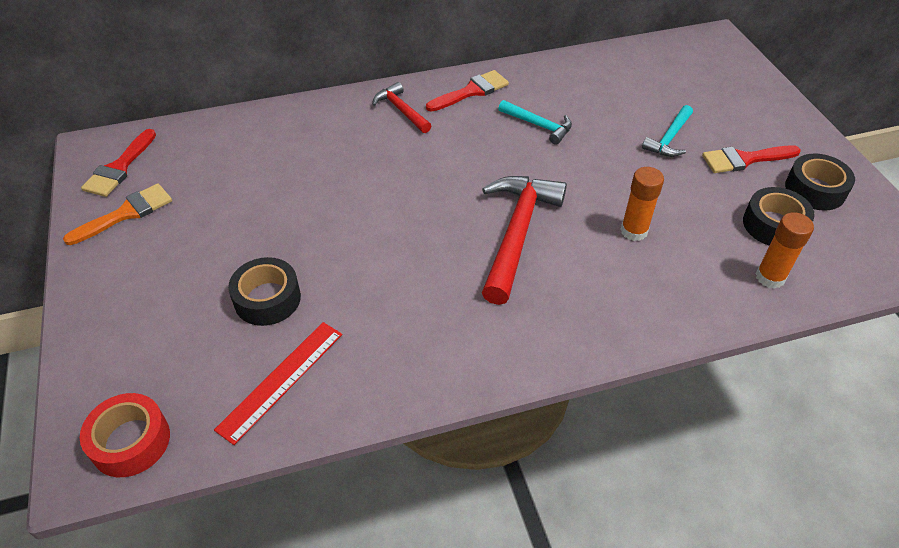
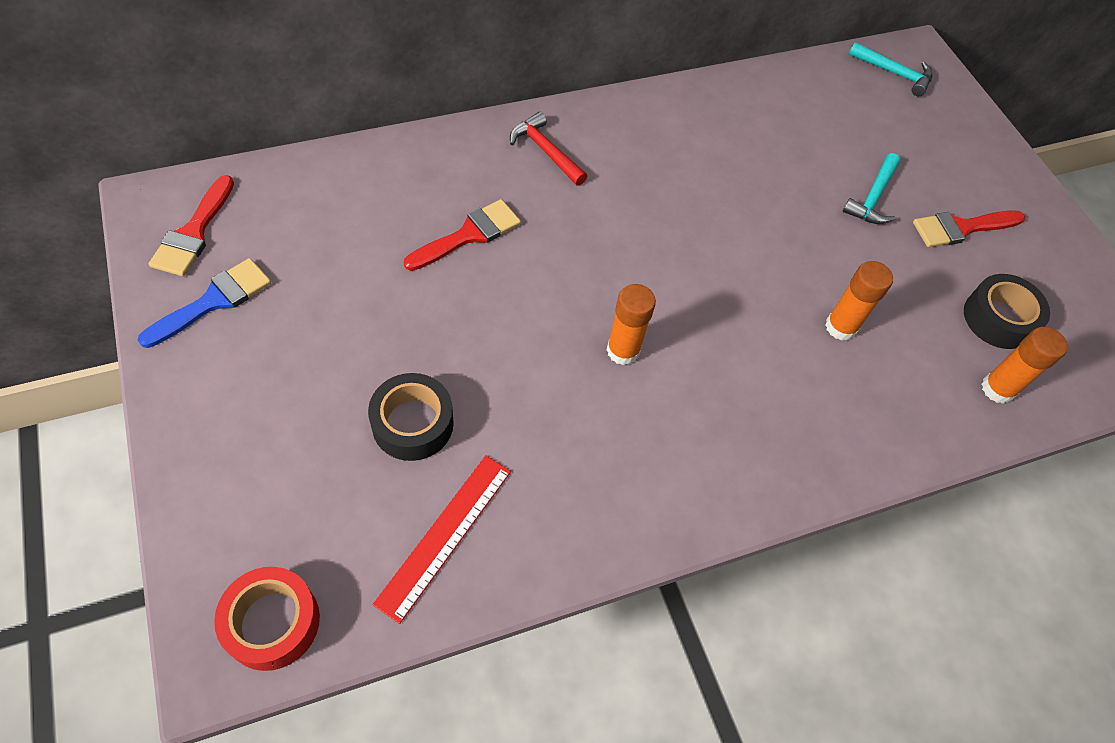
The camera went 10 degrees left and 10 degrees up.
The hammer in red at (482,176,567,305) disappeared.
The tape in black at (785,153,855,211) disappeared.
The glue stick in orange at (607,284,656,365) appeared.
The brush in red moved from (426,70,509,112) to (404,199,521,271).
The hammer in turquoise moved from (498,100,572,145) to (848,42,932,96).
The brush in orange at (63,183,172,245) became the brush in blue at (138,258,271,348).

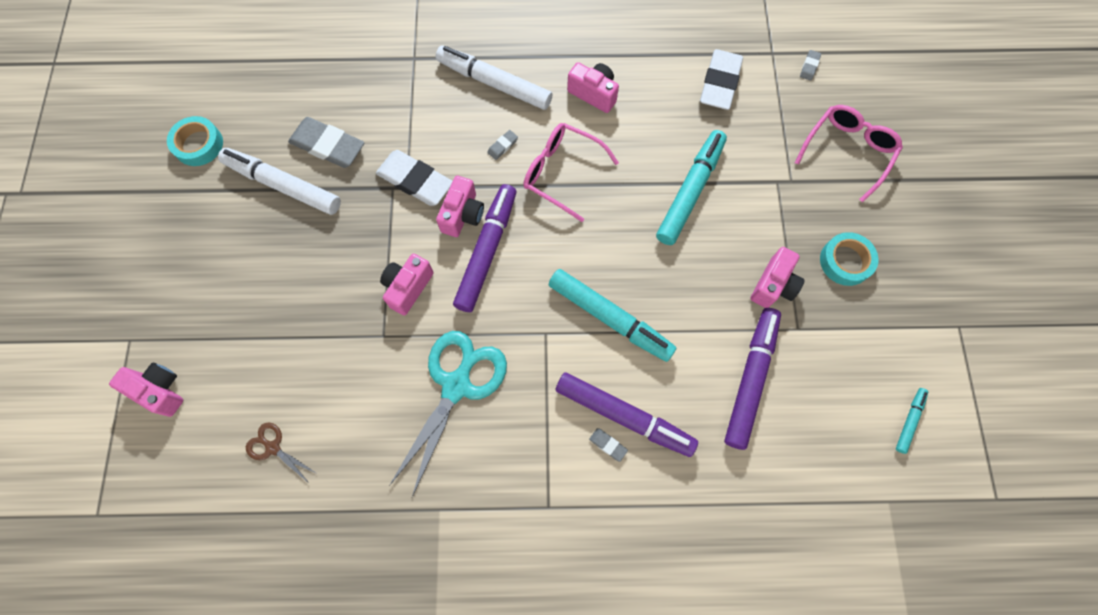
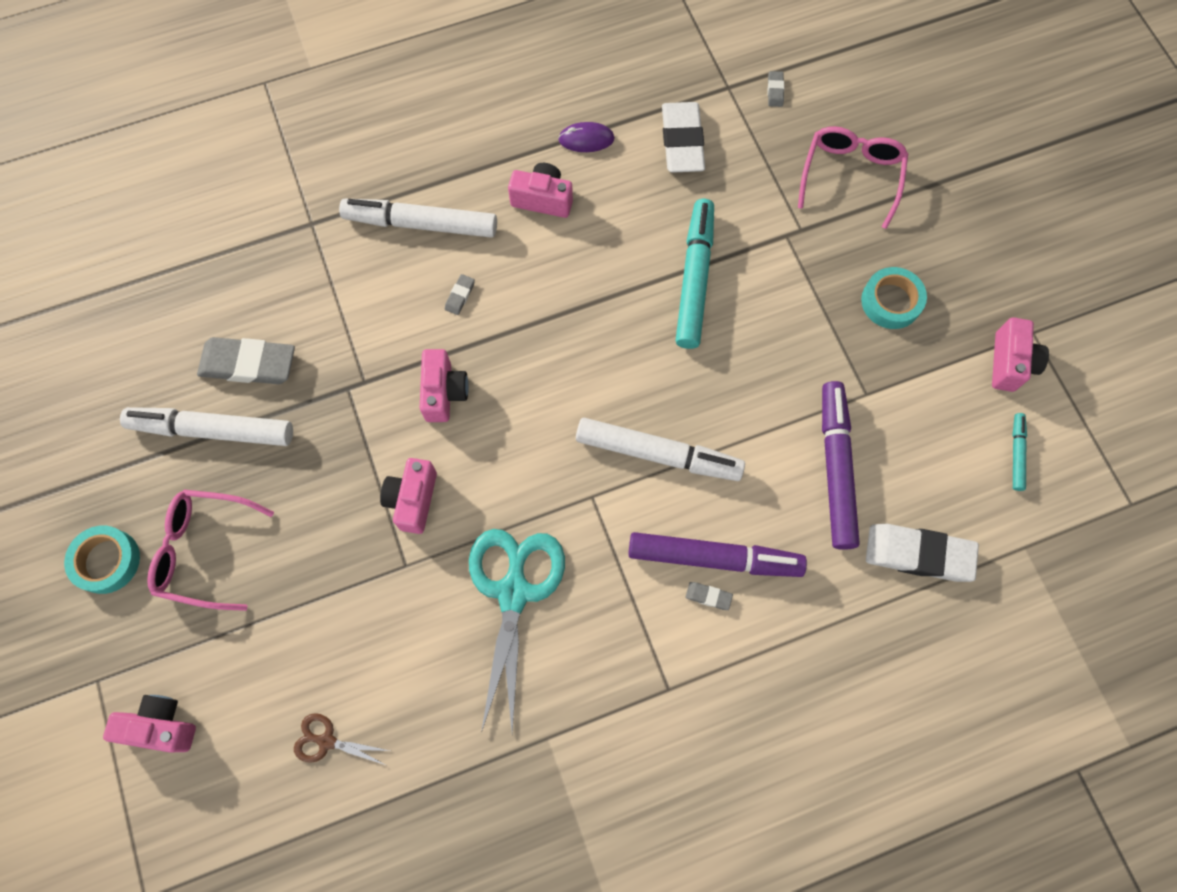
The camera went 20 degrees left and 0 degrees up.
The marker in purple at (453,184,517,312) disappeared.
The mouse in purple at (558,122,615,152) appeared.
The tape in turquoise moved from (167,116,223,166) to (64,526,140,594).
The eraser in white moved from (376,150,453,206) to (866,524,979,582).
The glasses in pink moved from (523,123,619,222) to (147,489,274,611).
The camera in pink moved from (750,247,805,308) to (992,317,1049,392).
The marker in turquoise at (549,269,677,362) became the marker in white at (576,418,745,481).

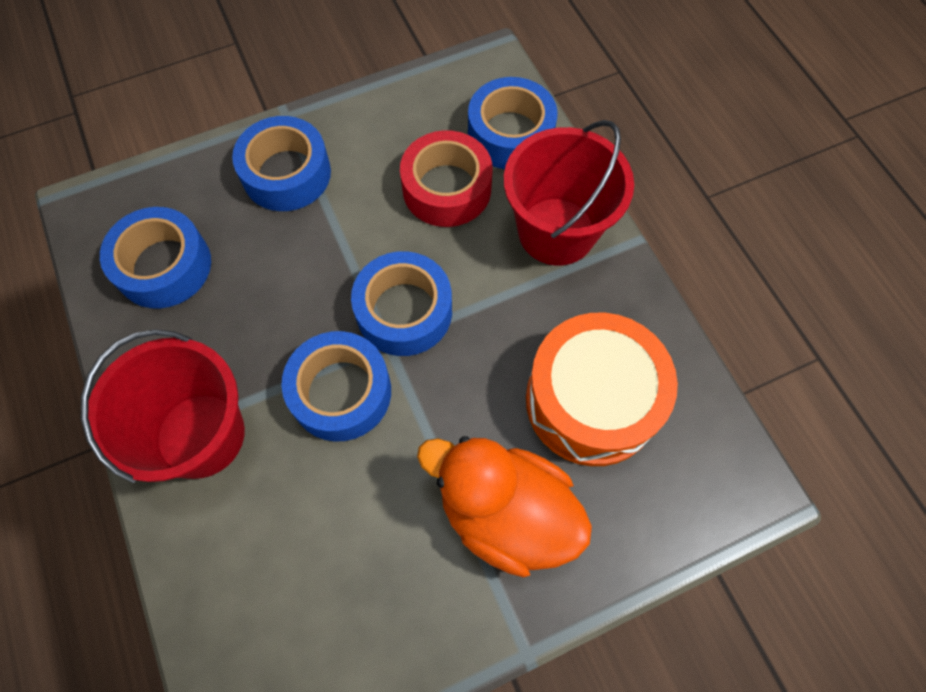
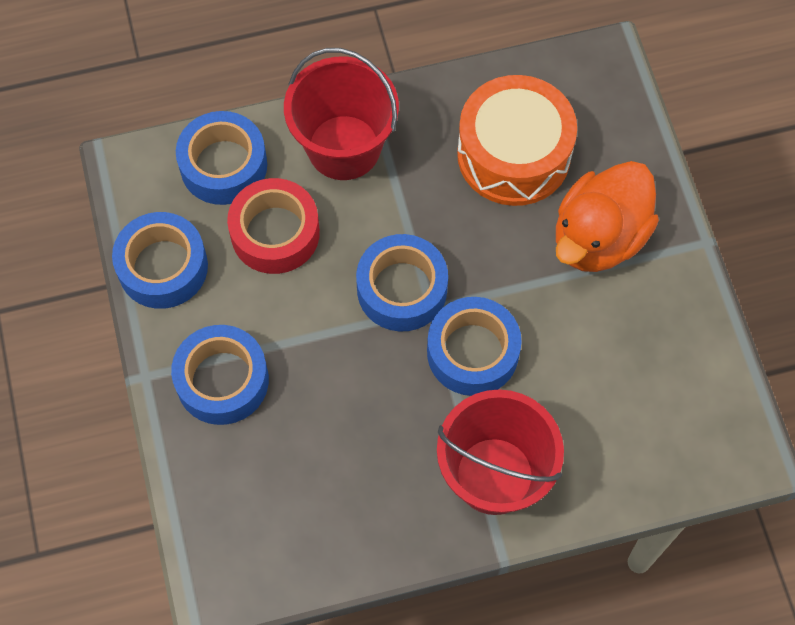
The camera went 80 degrees left and 0 degrees up.
The tape in blue moved from (100,207,211,309) to (112,212,208,309).

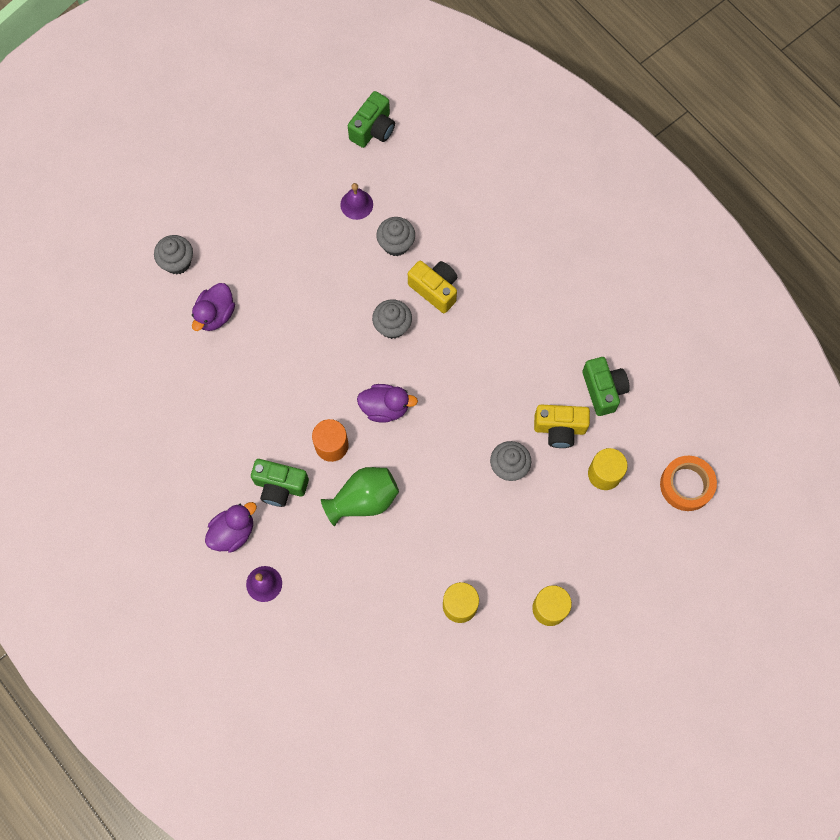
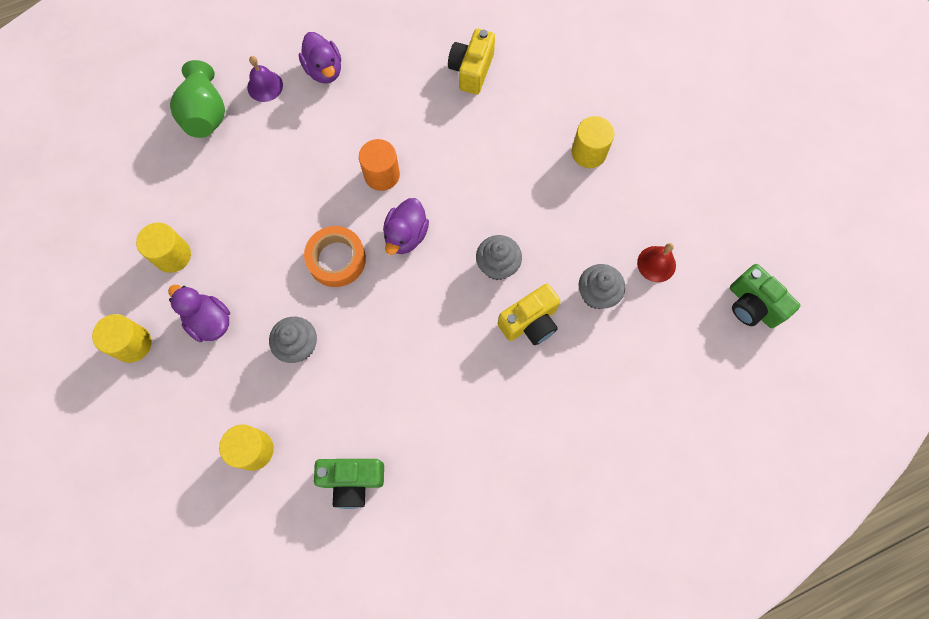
The camera went 105 degrees right and 0 degrees up.
The cupcake in grey at (154,235,193,274) disappeared.
The camera in green at (251,459,309,507) disappeared.
The cylinder in yellow at (572,116,615,168) appeared.
The duck in purple moved from (192,283,235,331) to (168,285,230,342).
The vase in green moved from (321,467,399,526) to (170,60,225,138).
The camera in yellow moved from (534,405,590,448) to (448,29,495,95).
The tape in orange moved from (660,456,717,511) to (304,226,366,287).
The bell in purple at (340,183,373,220) became the bell in red at (637,243,676,282).

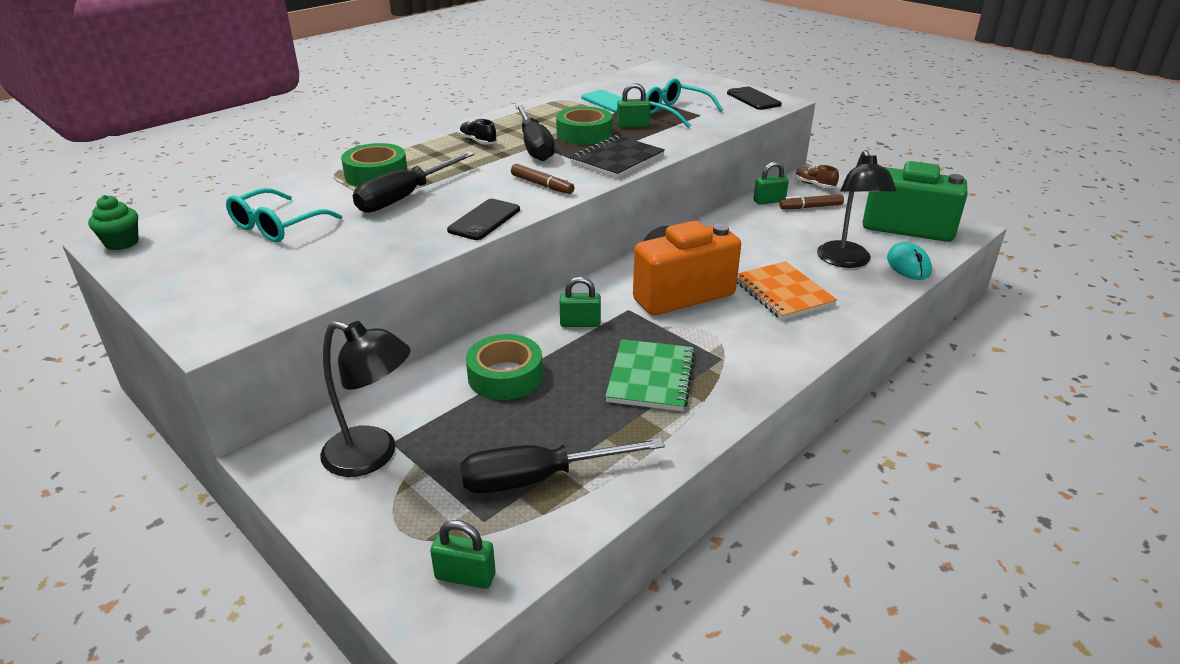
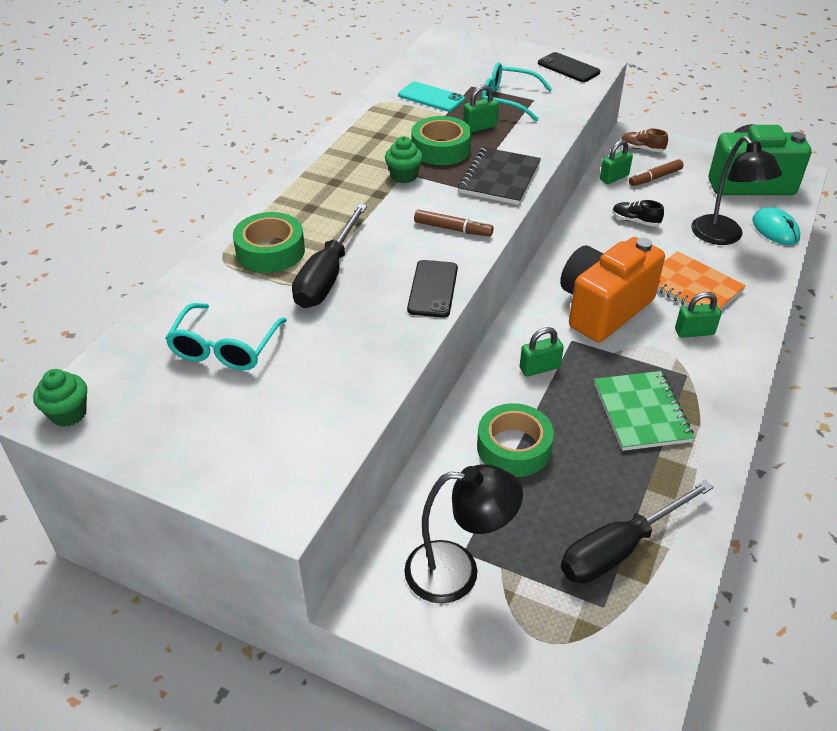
The camera went 20 degrees left and 10 degrees up.
The padlock in green moved from (430,520,496,589) to (675,292,721,338).
The shoe in black moved from (459,119,497,145) to (612,200,664,226).
The screwdriver in black at (515,105,555,161) was replaced by the cupcake in green at (385,136,423,183).

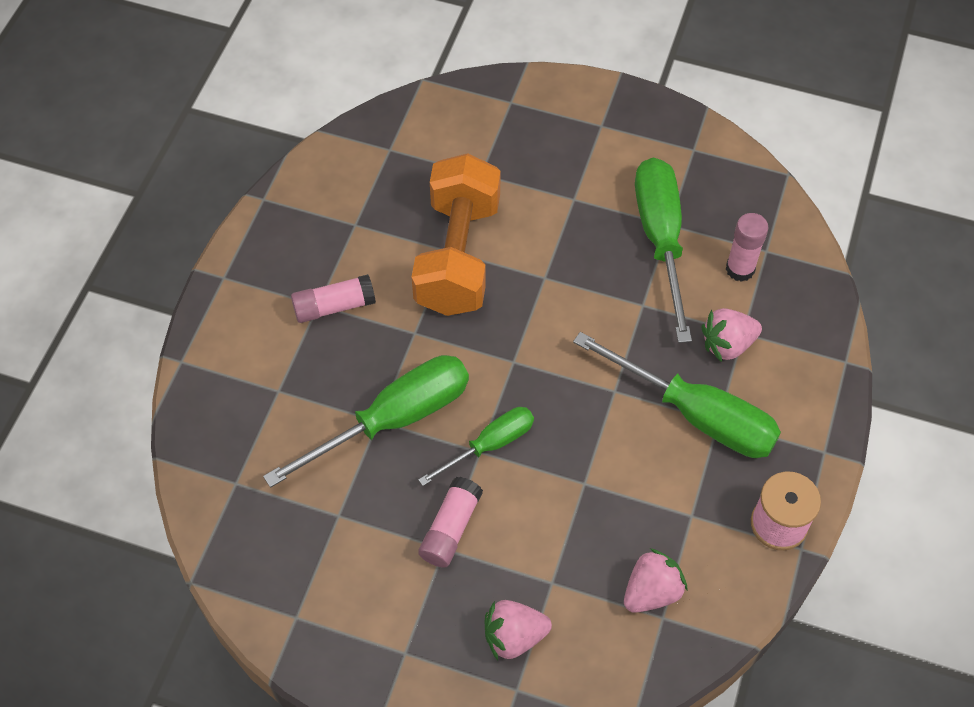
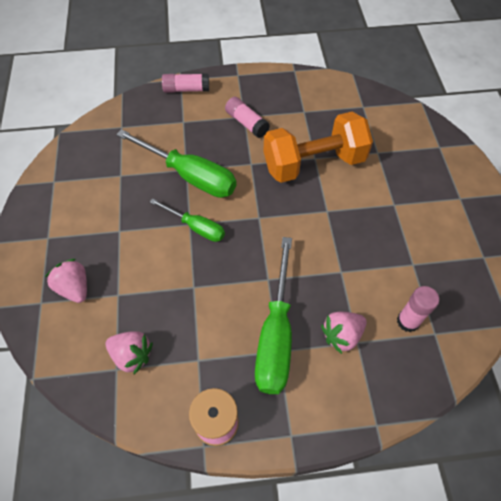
The camera went 65 degrees right and 0 degrees up.
The screwdriver in green at (635,158,692,343) disappeared.
The glue stick in pink moved from (418,477,483,568) to (162,73,209,93).
The strawberry in pink at (701,308,762,362) turned 75 degrees counterclockwise.

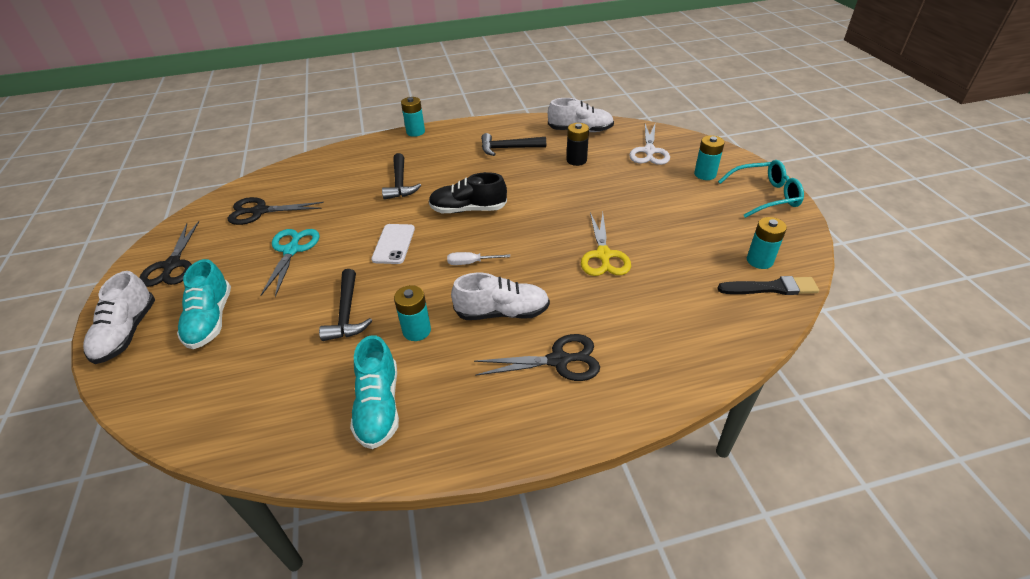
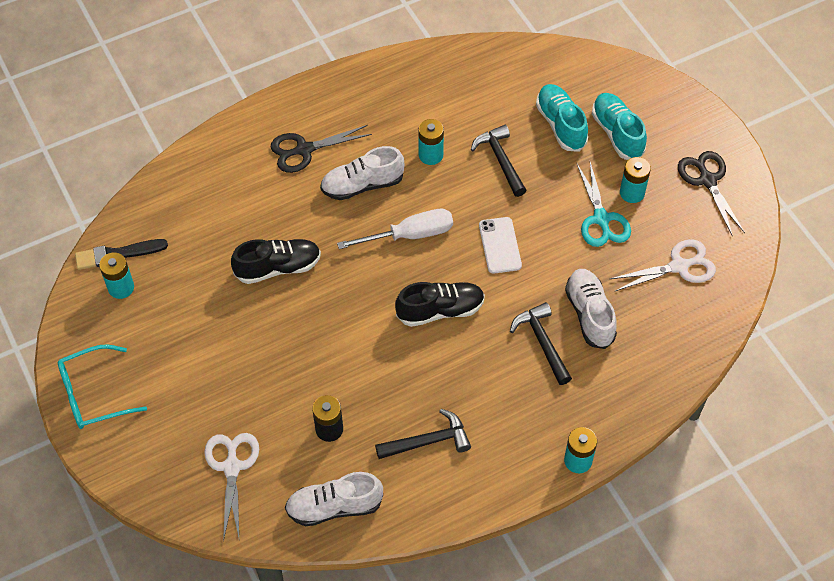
The camera went 165 degrees right and 15 degrees up.
The shoe in white moved from (83,271,155,364) to (565,269,617,349).
The shoe in turquoise moved from (350,335,399,449) to (536,84,588,152).
The battery in turquoise moved from (694,135,725,180) to (620,157,651,203).
The scissors in yellow at (581,212,631,276) was replaced by the shoe in black at (231,239,321,284).
The scissors in black at (228,197,324,225) became the scissors in white at (610,239,716,291).
The screwdriver in white at (447,252,510,265) changed to 1.84 times the size.

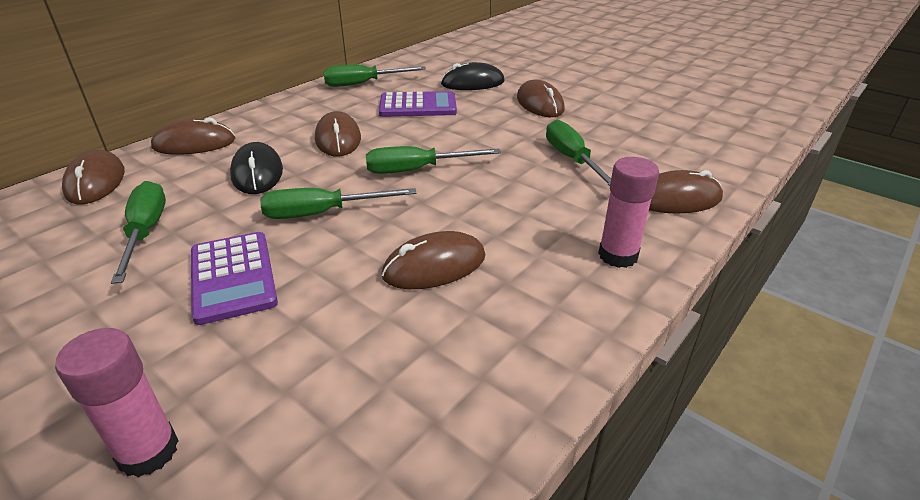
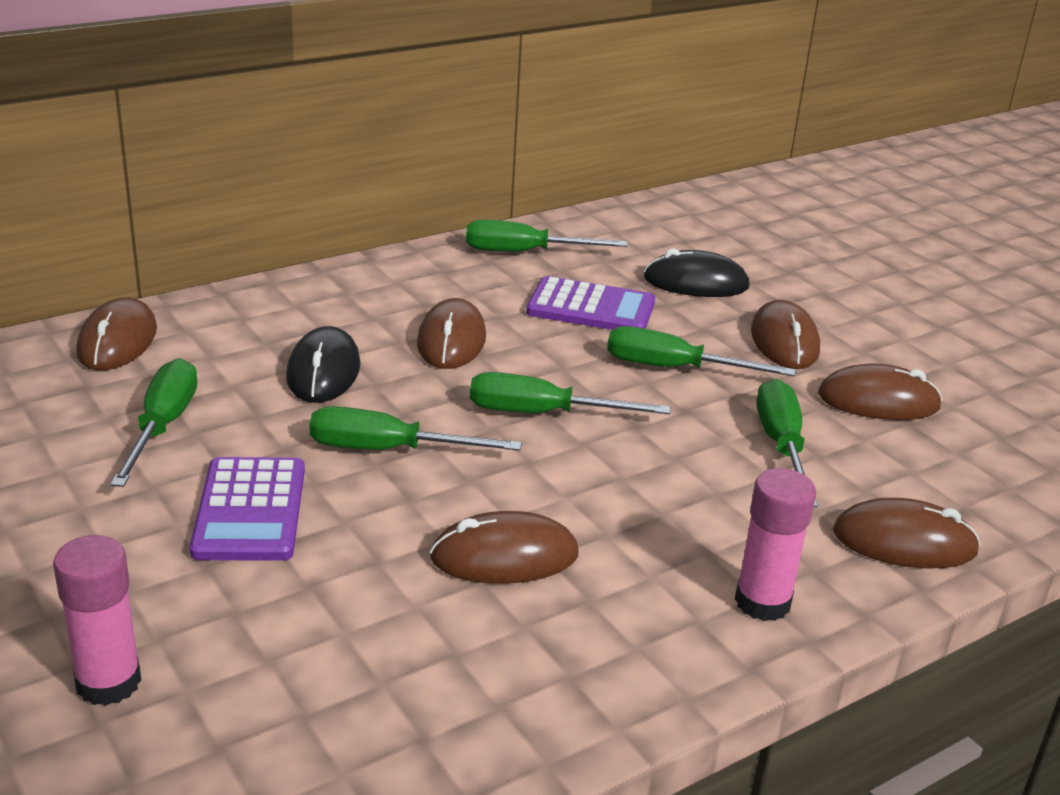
The camera went 15 degrees right and 5 degrees down.
The screwdriver in green at (607,326,796,376) appeared.
The mouse in brown moved from (151,118,235,155) to (818,363,942,420).

